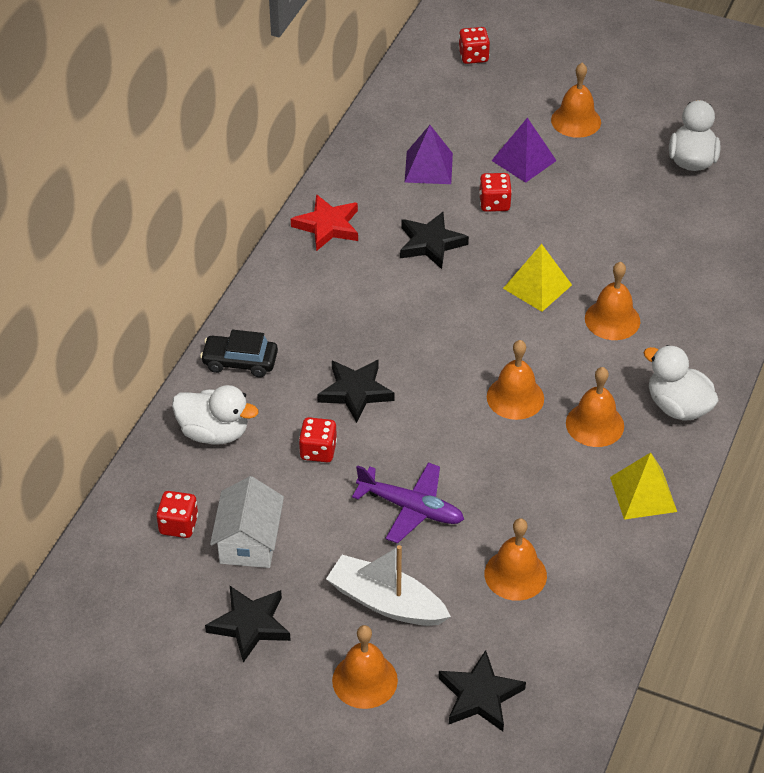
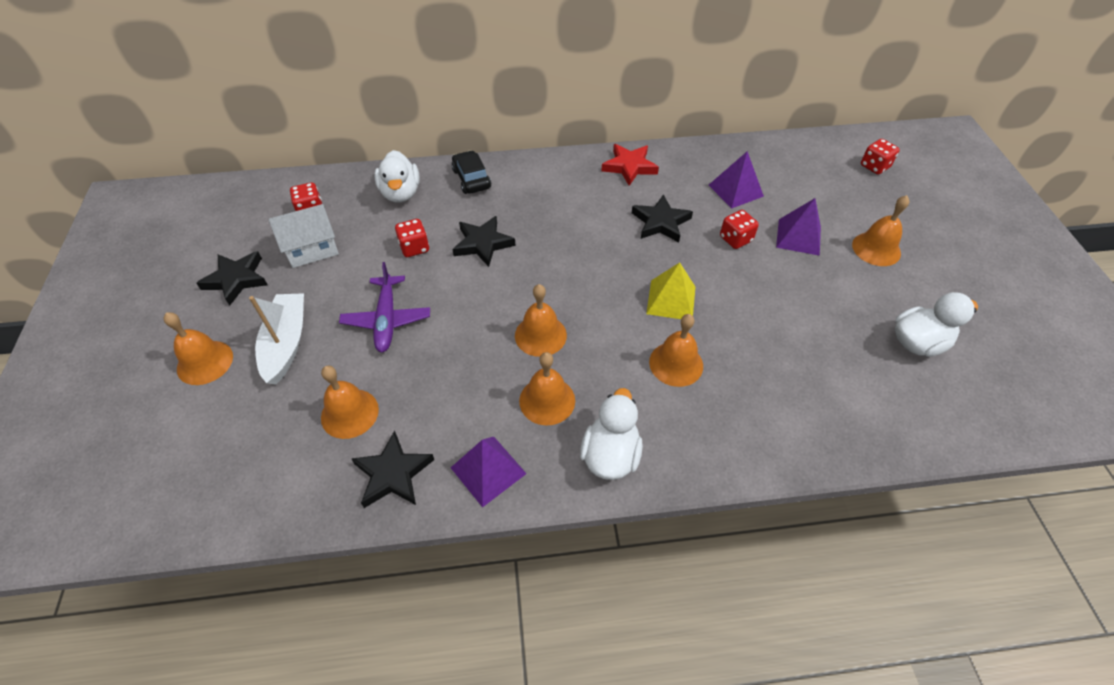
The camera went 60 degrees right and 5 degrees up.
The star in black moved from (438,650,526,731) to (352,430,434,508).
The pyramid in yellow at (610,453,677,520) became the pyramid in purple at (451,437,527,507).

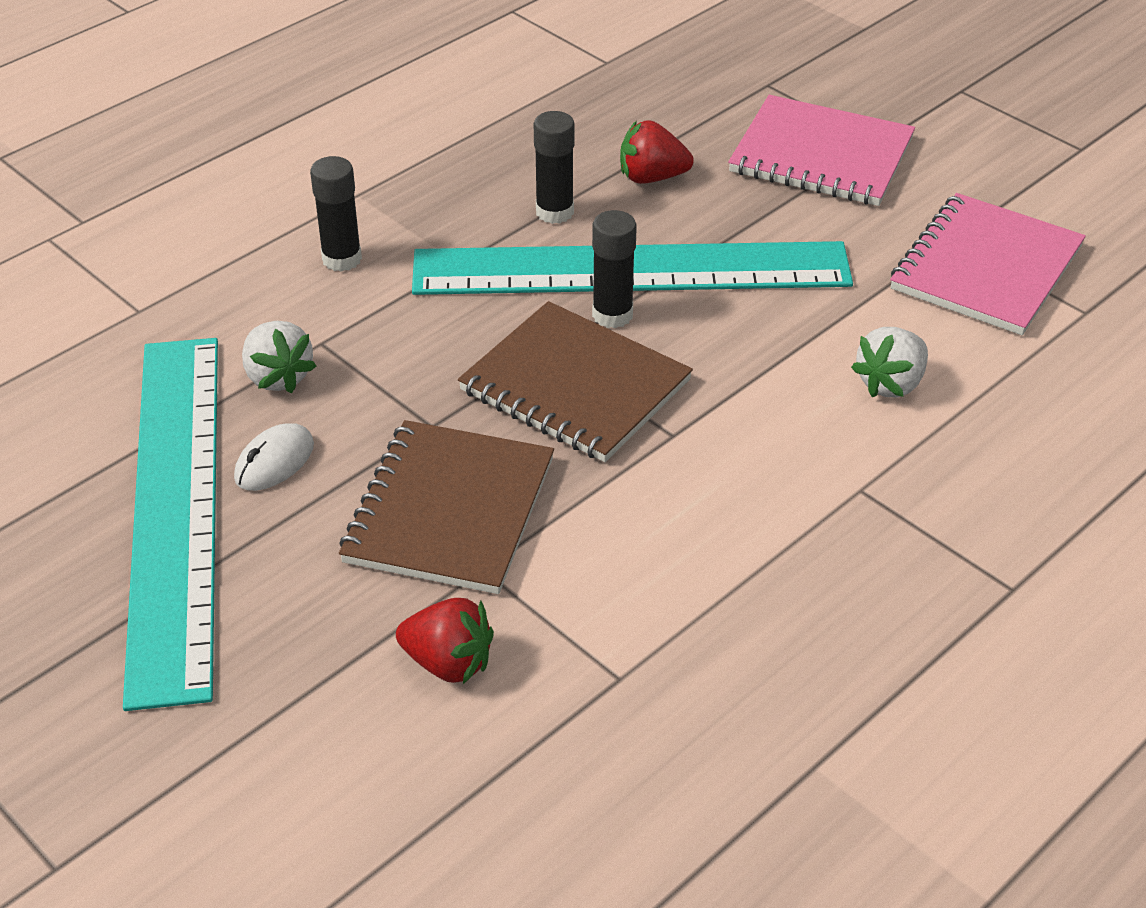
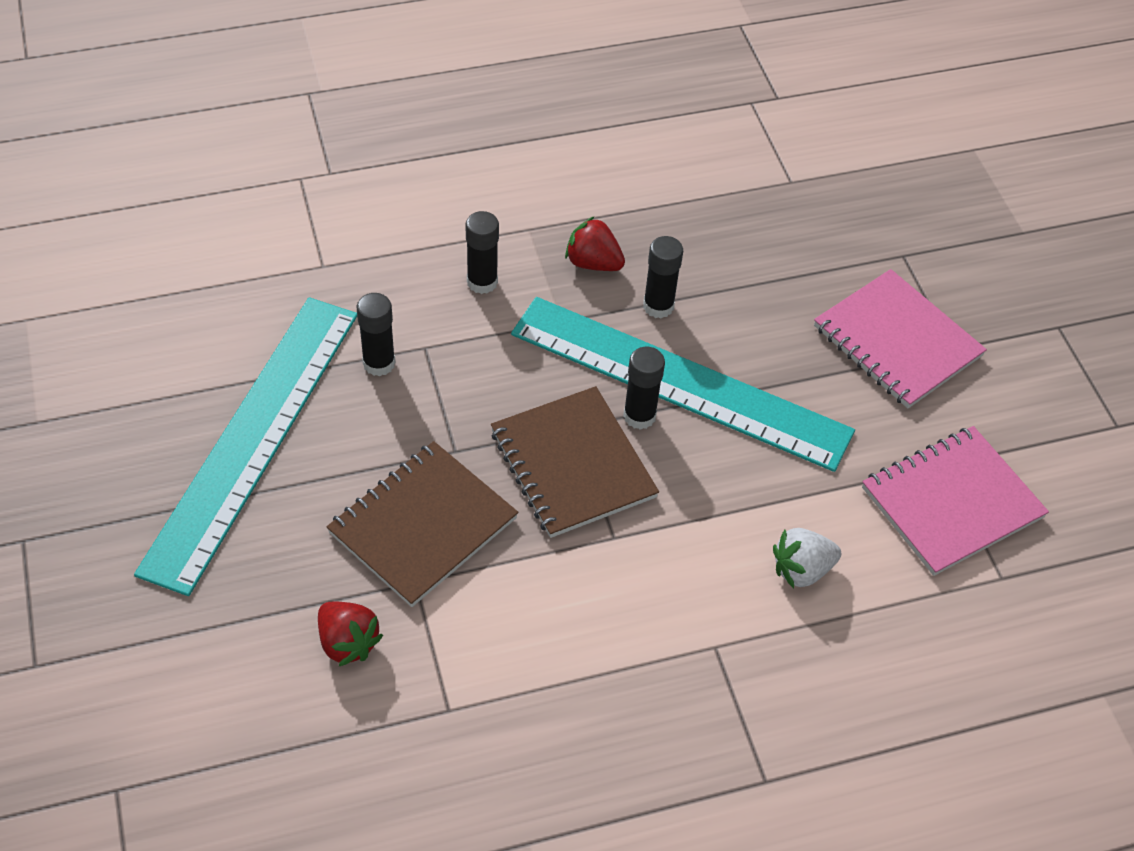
The camera went 25 degrees right and 10 degrees up.
The mouse in white at (234,423,314,491) disappeared.
The strawberry in red moved from (620,120,694,184) to (565,216,625,271).
The strawberry in white at (242,321,316,393) was replaced by the glue stick in black at (357,293,396,376).

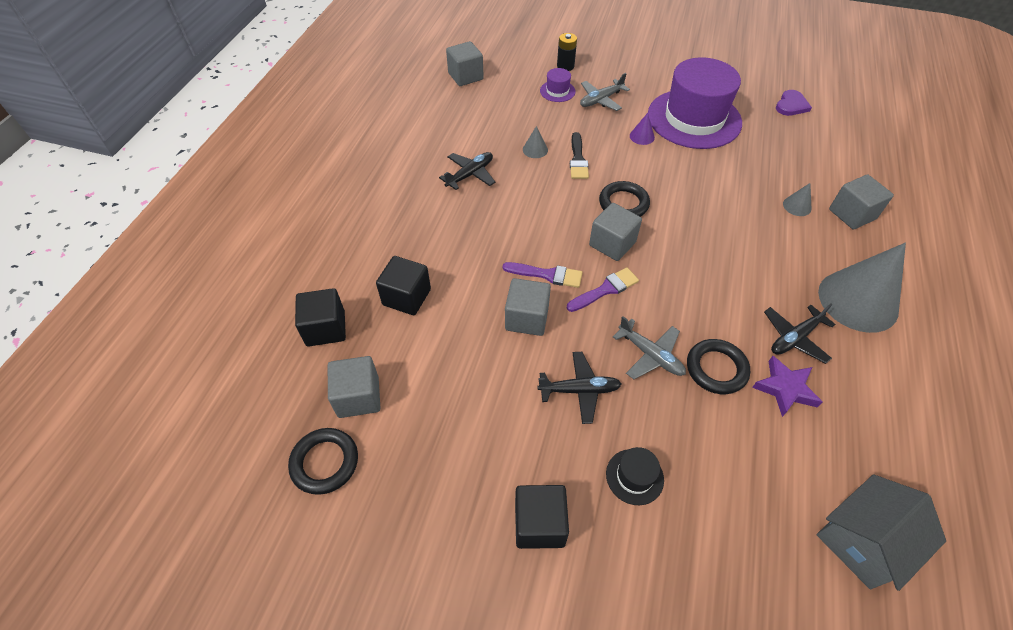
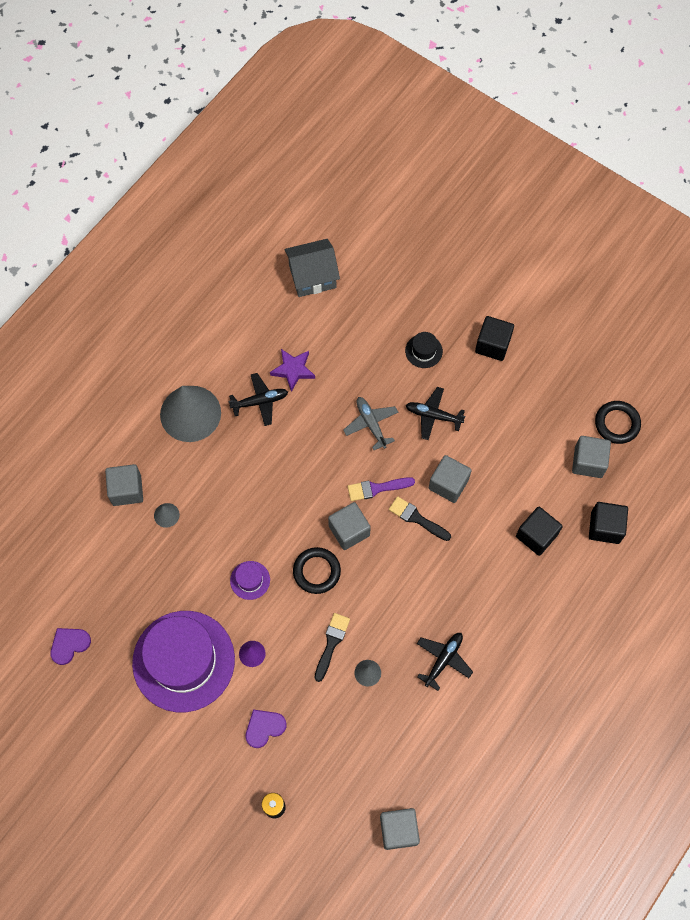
The camera went 160 degrees left and 15 degrees up.
The ring in black at (687,339,750,394) disappeared.
The hat in purple moved from (540,68,576,102) to (230,561,270,600).
The plane in grey at (580,73,630,111) was replaced by the heart in purple at (245,709,286,748).
The brush in purple at (503,262,583,288) became the brush in black at (389,496,451,541).
The plane in black at (439,152,495,190) turned 150 degrees clockwise.

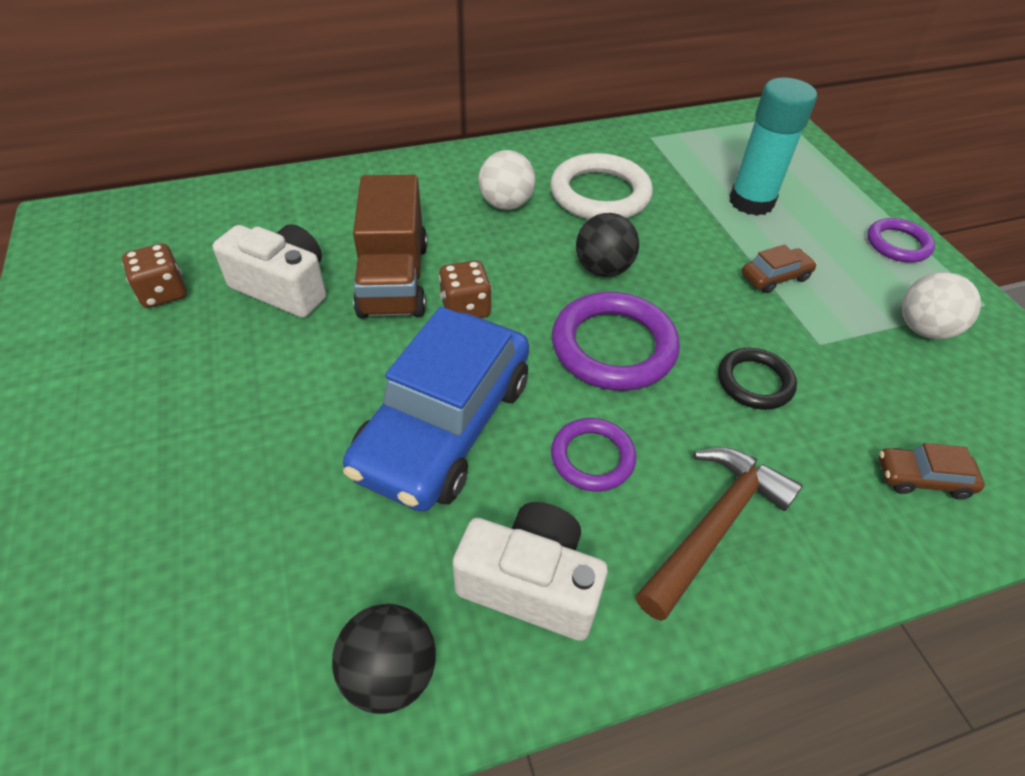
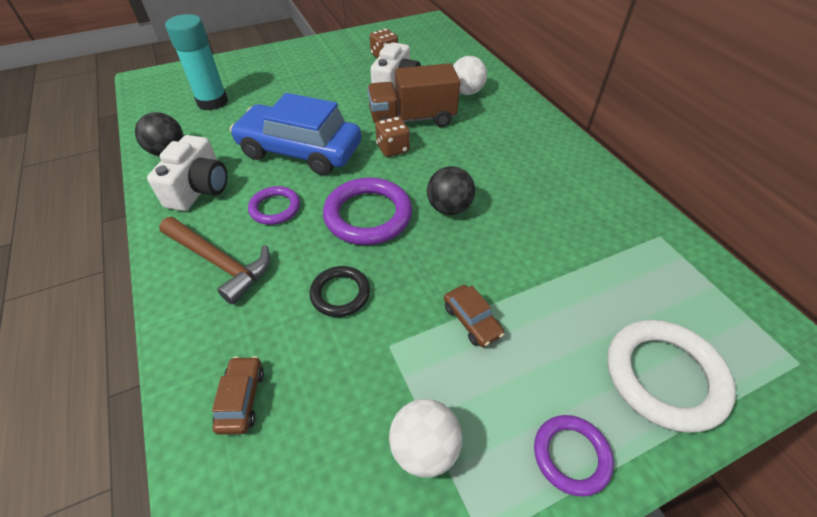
The camera went 85 degrees right and 0 degrees up.
The ball in white moved from (479,150,536,210) to (453,56,487,95).
The ring in white moved from (550,153,653,220) to (607,320,736,433).
The glue stick in turquoise moved from (729,78,817,216) to (165,14,228,111).

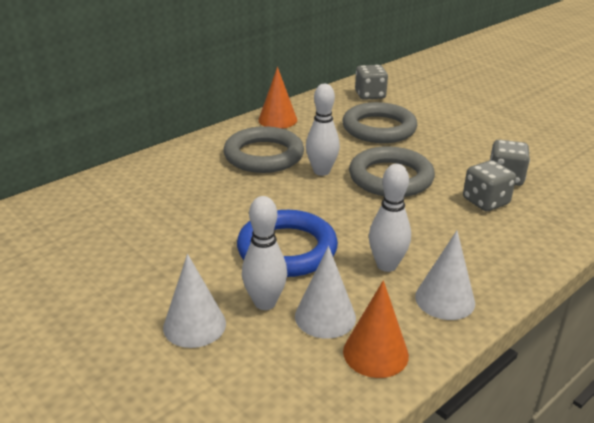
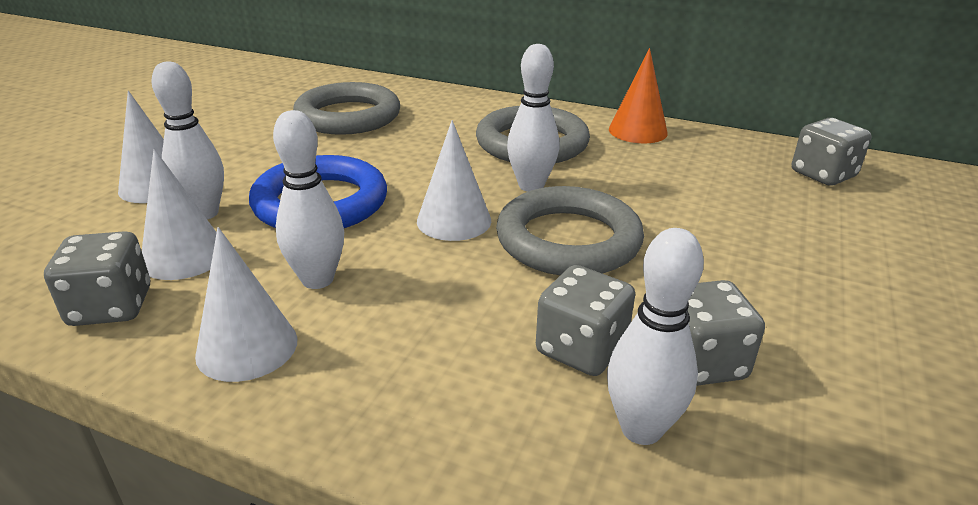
The camera went 65 degrees right and 0 degrees up.
The cone in white at (417,120,491,241) appeared.
The bowling pin in white at (607,228,704,445) appeared.
The ring in grey moved from (342,102,417,143) to (293,82,400,135).
The cone in orange at (343,280,409,378) was replaced by the dice in grey at (44,231,150,326).

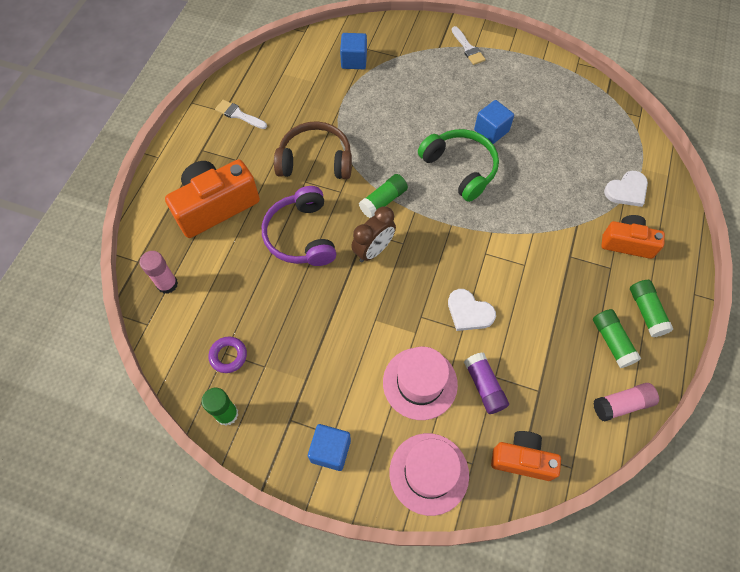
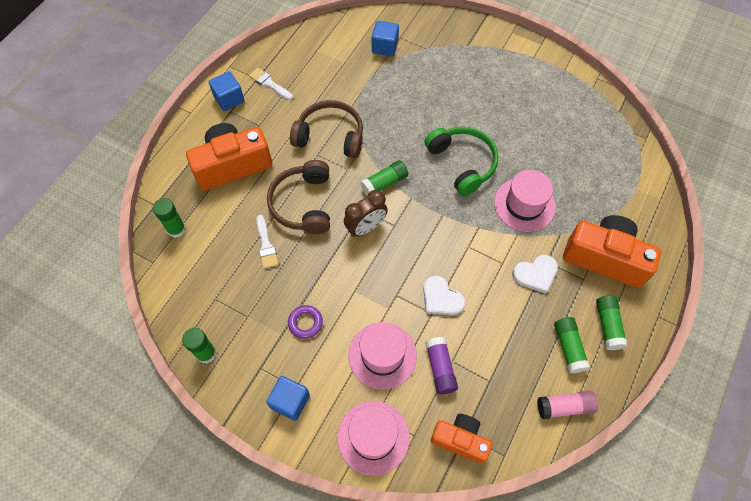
The camera went 10 degrees right and 0 degrees up.
The hat in pink at (494,170,556,232) appeared.
The ring in purple moved from (208,337,247,373) to (288,305,323,339).
The brush in white moved from (452,26,486,65) to (256,215,279,269).
The cube in blue moved from (474,100,514,144) to (209,71,245,111).
The heart in white moved from (604,171,648,207) to (512,255,558,294).
The glue stick in pink at (140,251,178,294) became the glue stick in green at (153,198,186,238).
The headphones in purple at (262,186,336,266) became the headphones in brown at (267,160,330,234).
The camera in orange at (602,215,665,259) changed to 1.63 times the size.

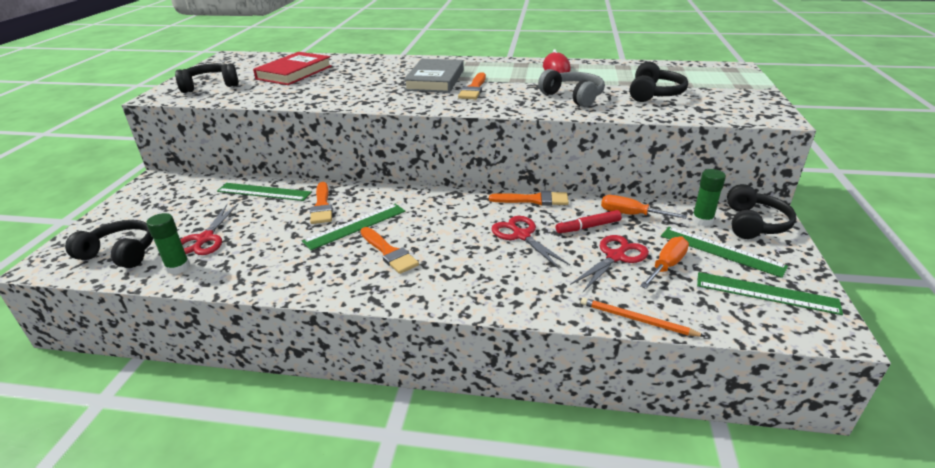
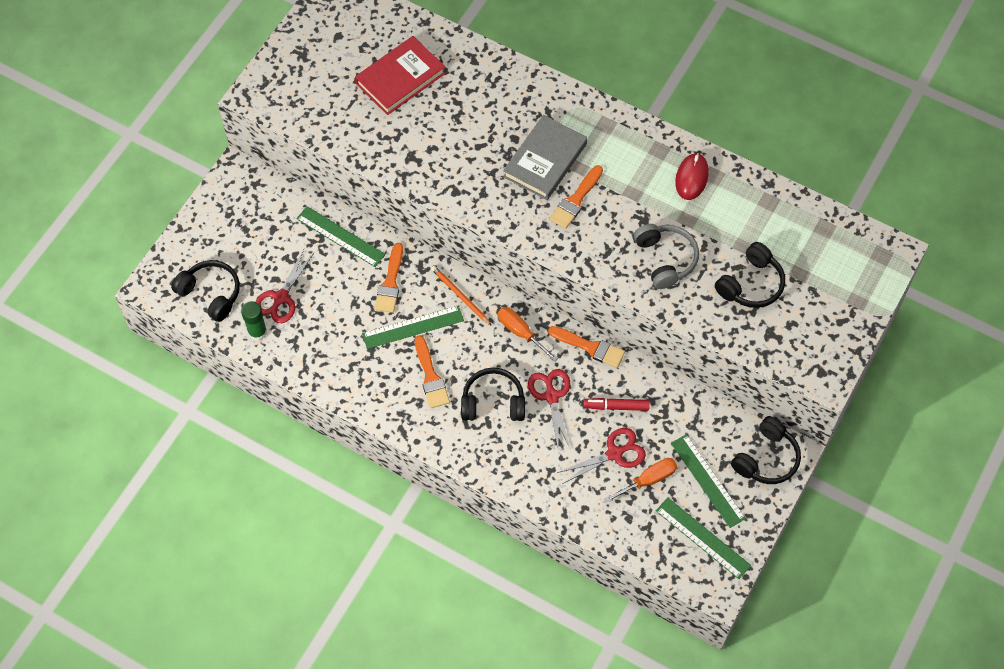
The camera went 20 degrees right and 30 degrees up.
The glue stick in green at (692,169,726,226) disappeared.
The headphones in black moved from (175,63,239,93) to (461,368,525,421).
The pencil in orange moved from (581,298,705,337) to (431,266,492,326).
The screwdriver in orange moved from (601,195,687,219) to (498,307,558,362).

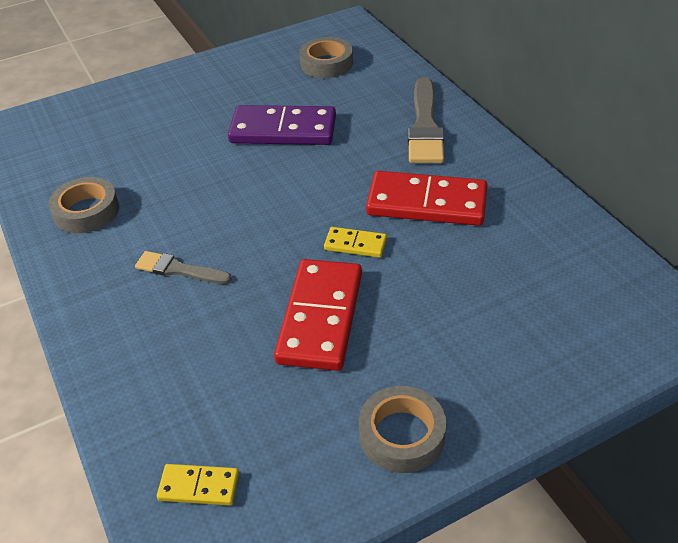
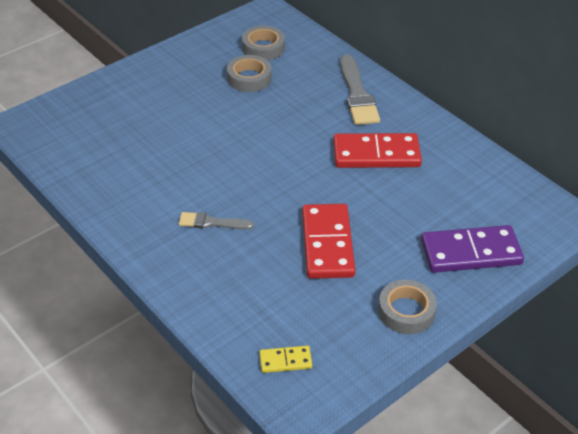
The camera went 15 degrees left and 0 degrees up.
The domino in yellow at (324,227,387,258) disappeared.
The tape in grey moved from (49,177,119,233) to (227,55,271,92).
The domino in purple moved from (228,105,336,145) to (421,225,524,273).

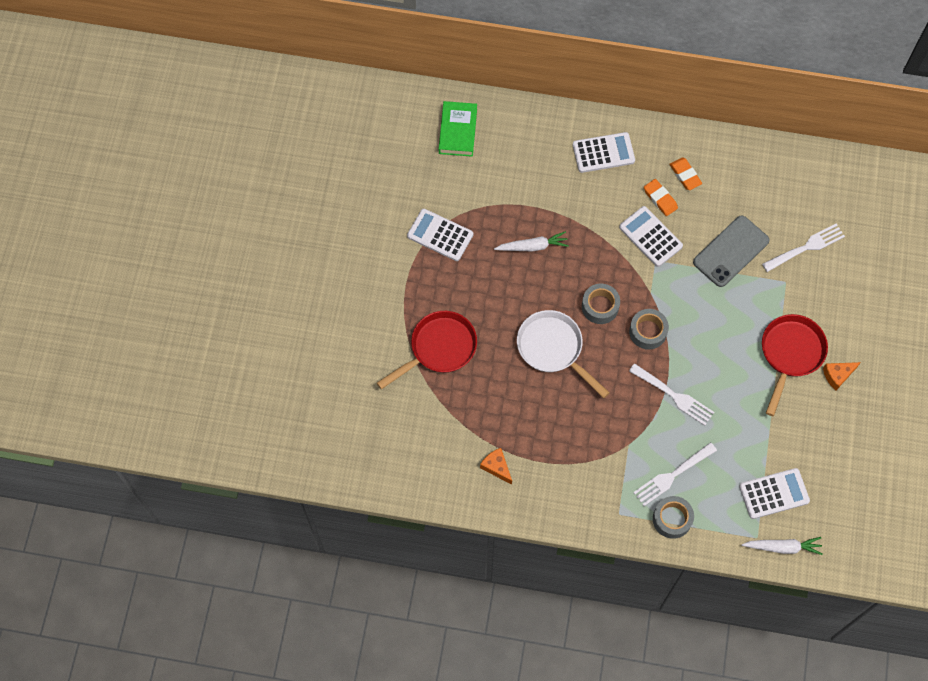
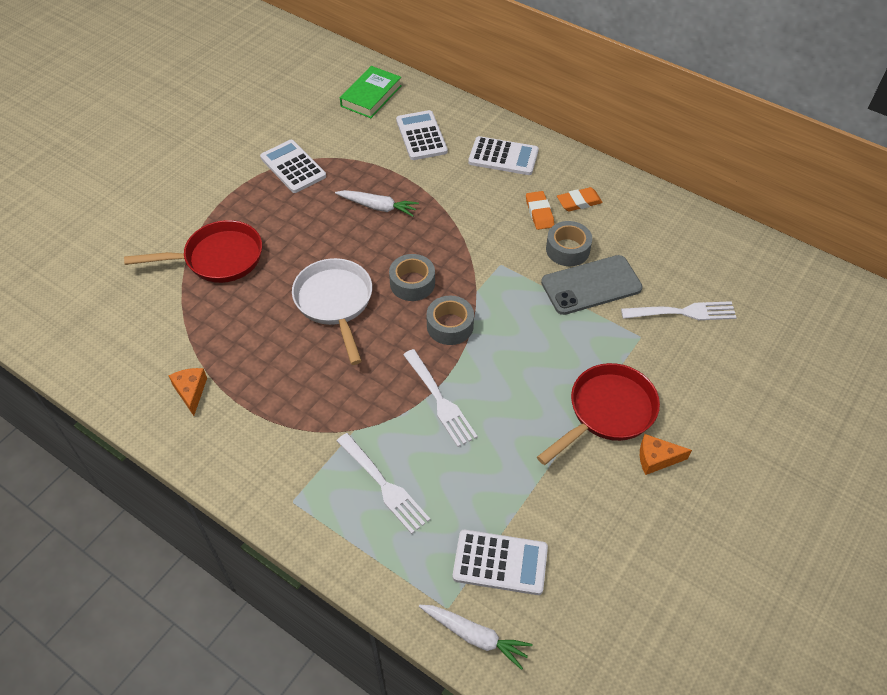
The camera went 25 degrees right and 15 degrees down.
The calculator in white moved from (619,206,683,267) to (396,110,448,160).
The tape in grey moved from (653,496,694,539) to (546,221,592,266).
The fork in white at (633,442,717,506) turned 120 degrees counterclockwise.
The eraser in orange at (669,157,702,190) turned 75 degrees clockwise.

